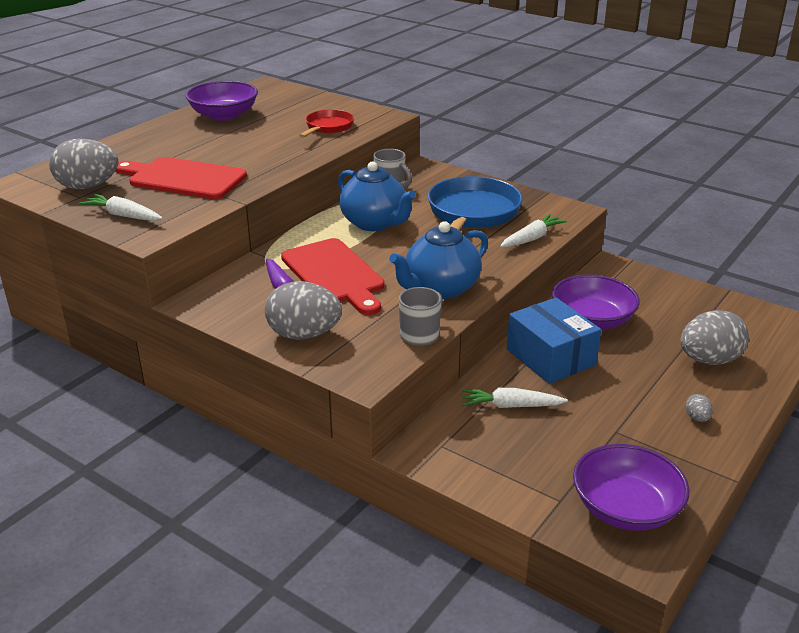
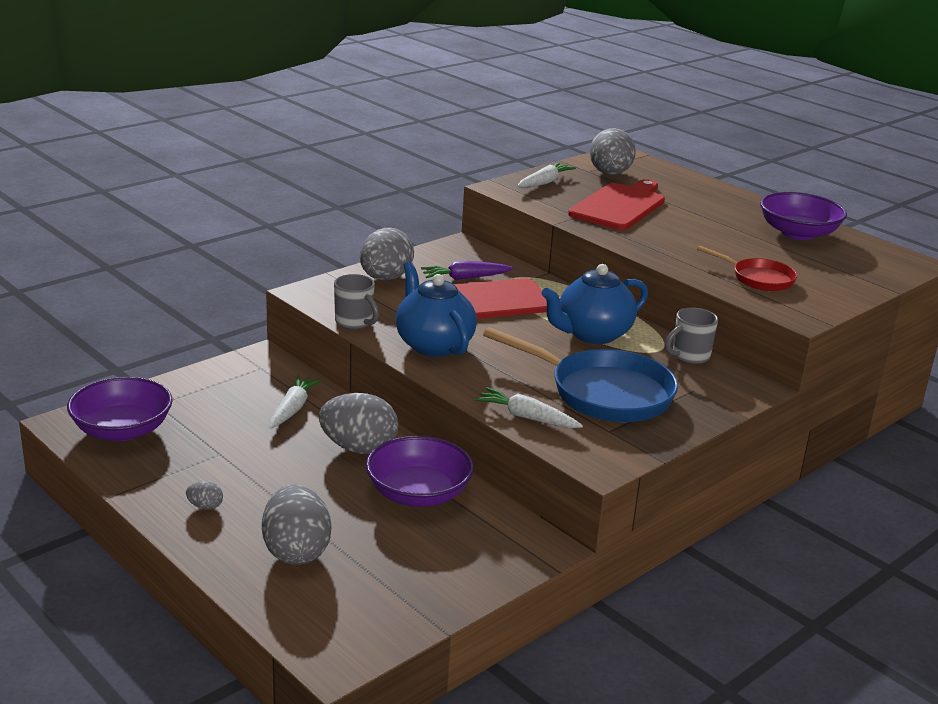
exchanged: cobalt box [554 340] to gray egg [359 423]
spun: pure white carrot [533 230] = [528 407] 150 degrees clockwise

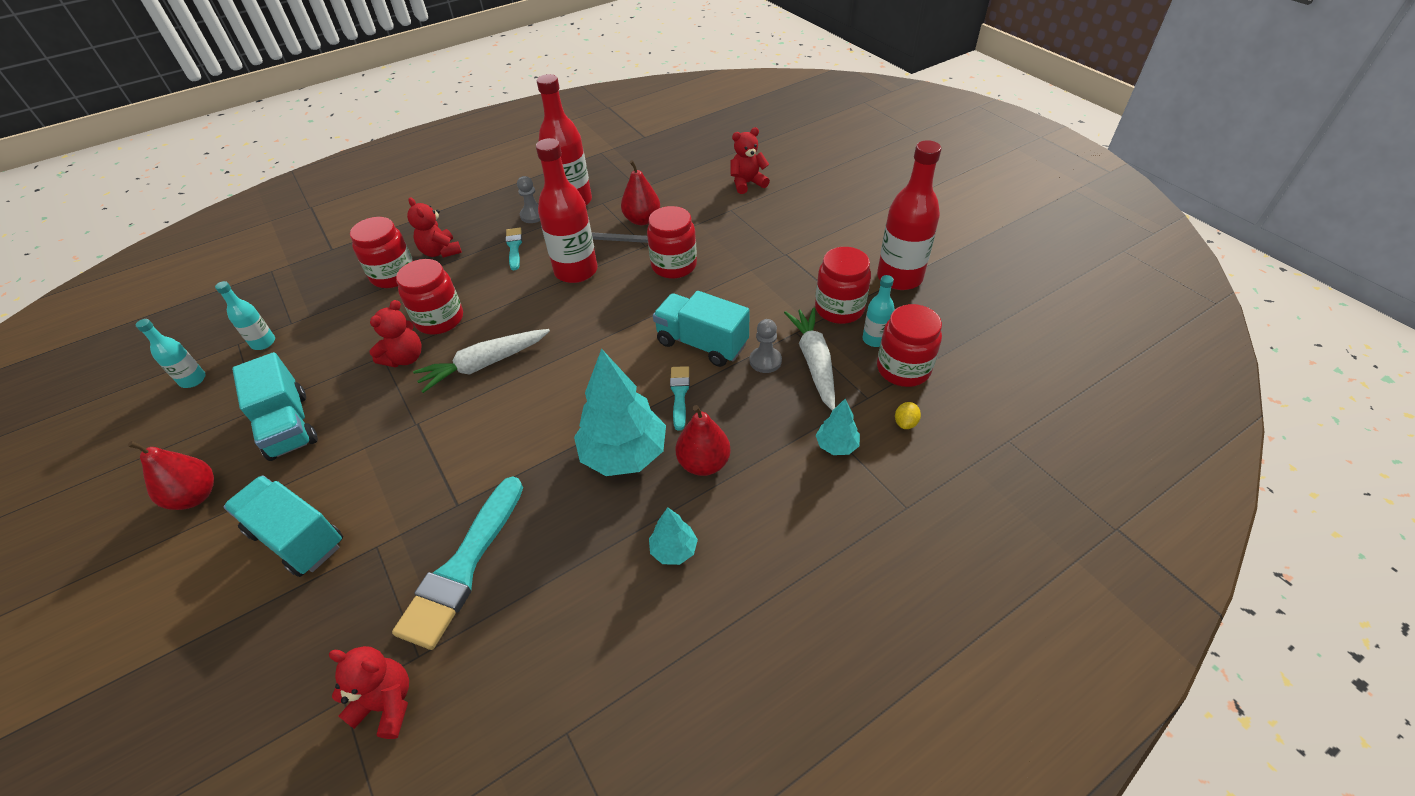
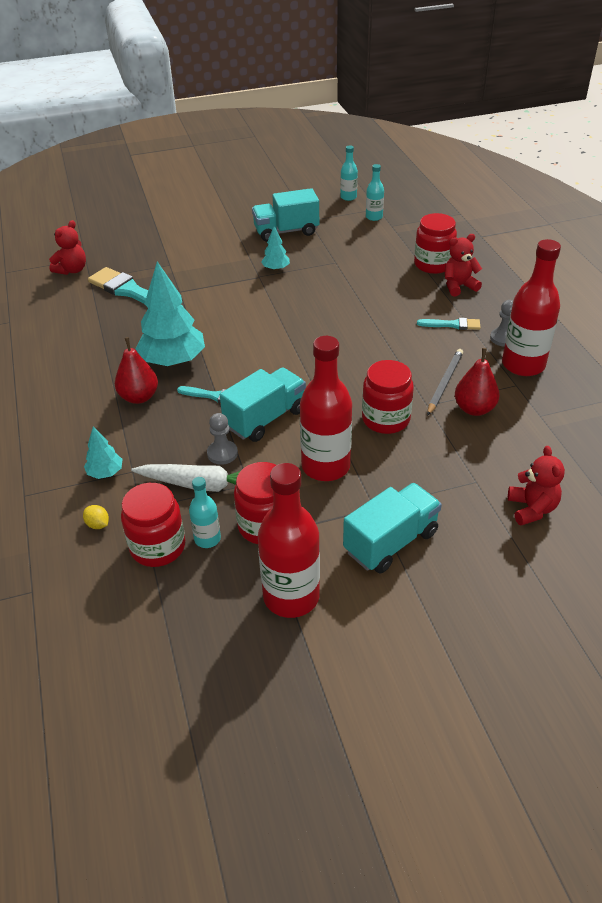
missing: red pear [171 475]; red teddy bear [395 333]; red preserve jar [429 296]; pure white carrot [481 361]
relocated: teal toy truck [283 526] to [392 528]; red flask [567 210] to [326 408]; teal toy tree [673 536] to [275 248]

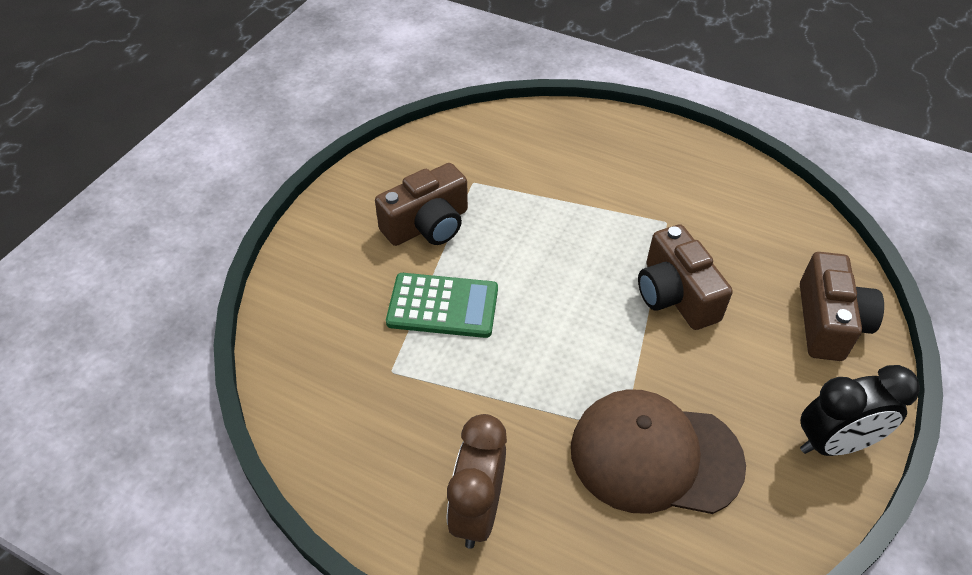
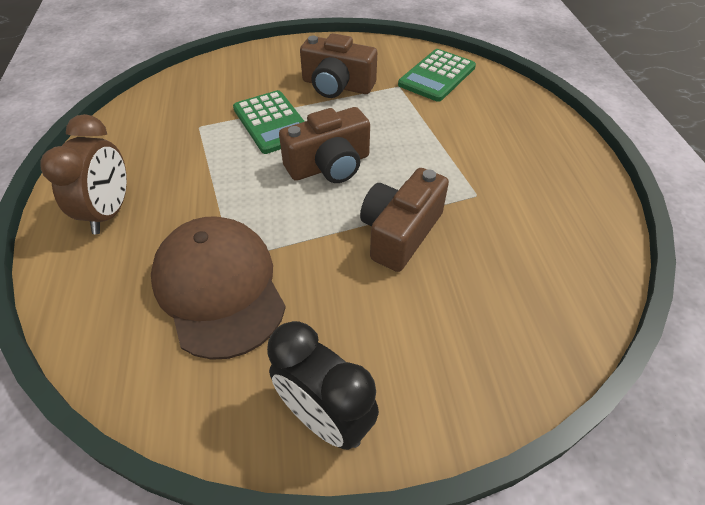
appeared: leaf-green calculator [437 75]
relocated: russet camera [842 306] to [324 145]
spun: russet clock [477 481] = [83 174] 120 degrees clockwise

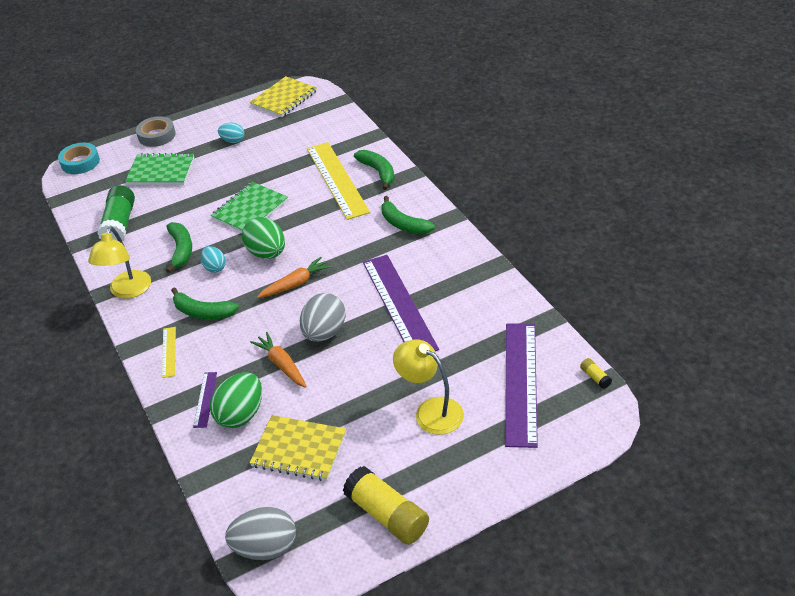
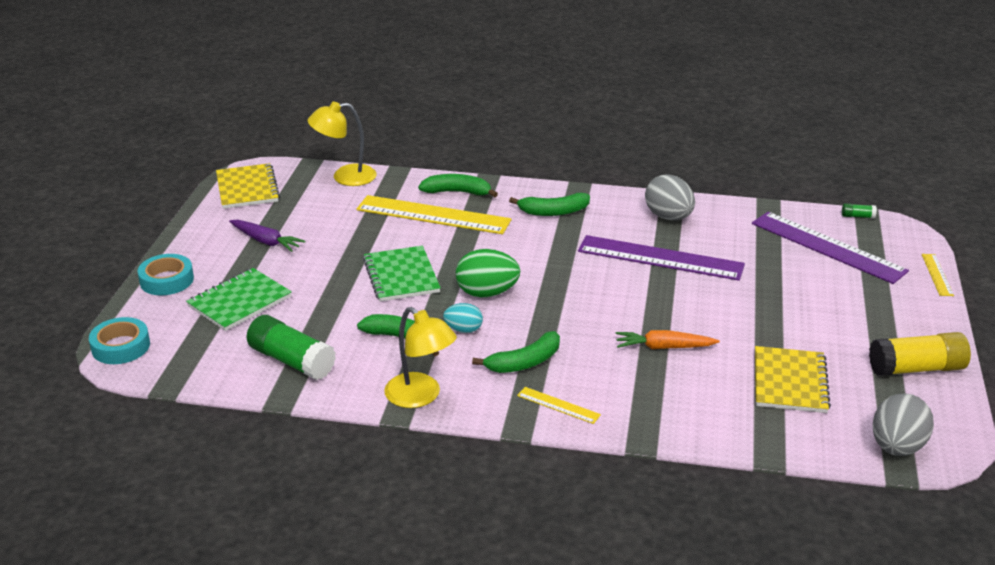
missing: purple straightedge [205 400]; leaf-green egg [236 400]; orange carrot [294 277]
appeared: yellow straightedge [938 275]
relocated: gray egg [323 317] to [670 197]; yellow lamp [428 387] to [342 144]
exchanged: teal egg [231 133] to purple carrot [267 236]
colour: gray roll of tape [156 131] to teal roll of tape [166 274]; yellow glue stick [596 373] to leaf-green glue stick [859 210]
spun: yellow exercise book [298 448] = [793 379] 45 degrees counterclockwise

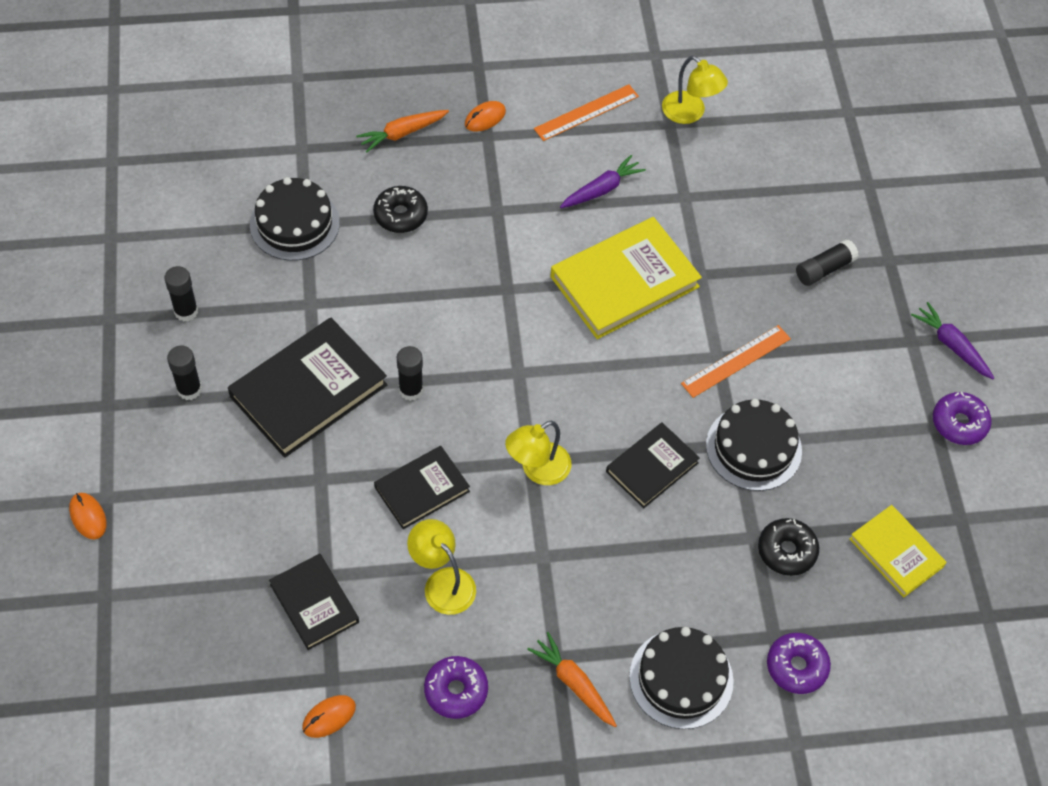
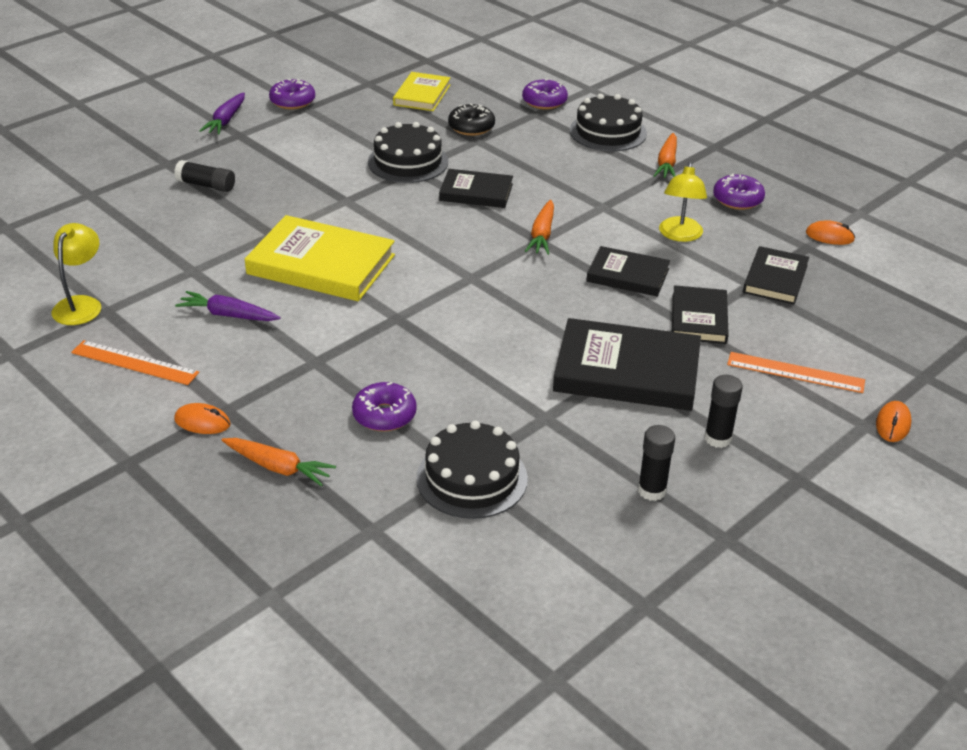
missing: ebony glue stick [410 373]
appeared: ebony hardback [700 314]
relocated: orange straightedge [736 361] to [796 372]
exchanged: yellow lamp [538 452] to orange carrot [539 227]
colour: ebony glazed donut [400 209] to purple glazed donut [384 407]

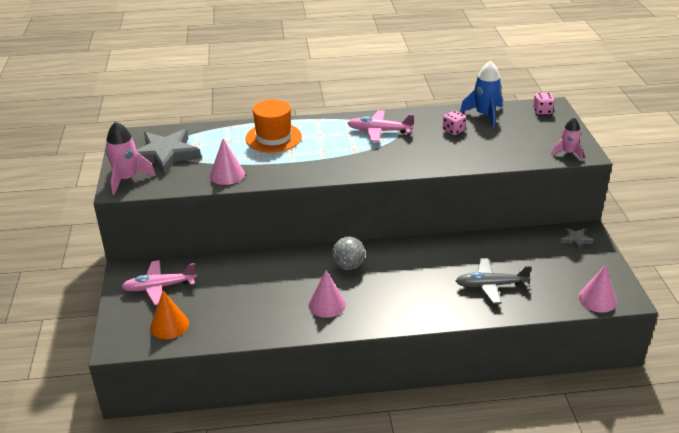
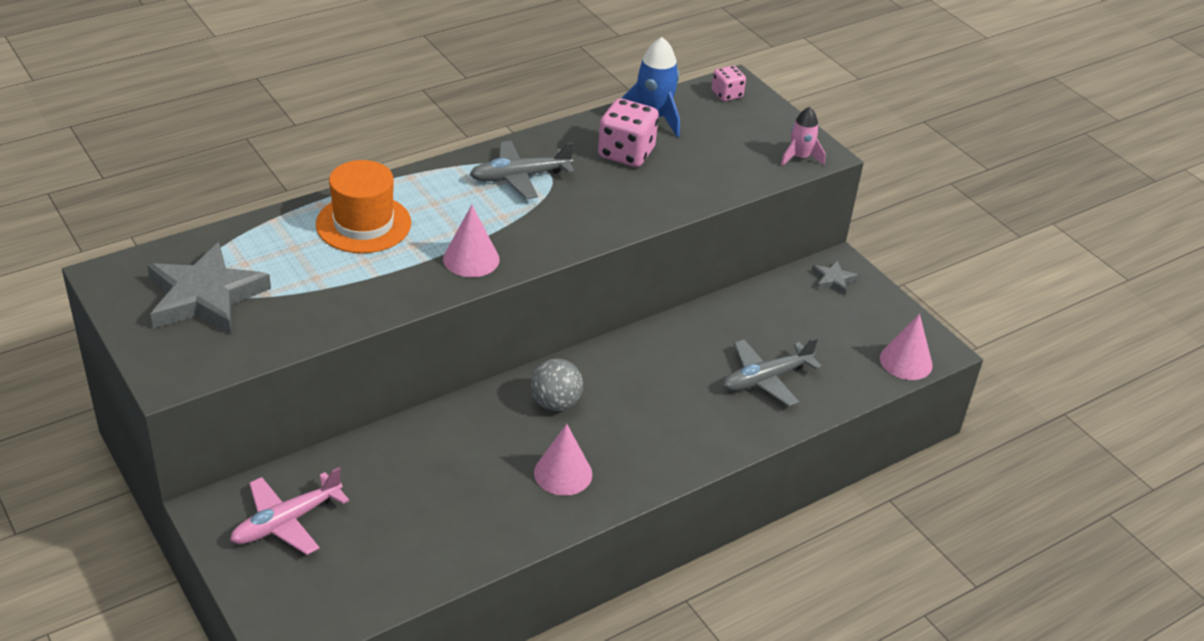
missing: rosy spaceship [130 158]; orange solid cone [169 315]
relocated: rosy solid cone [227 162] to [471 241]
colour: rosy plane [381 126] to gray plane [522 170]
size: rosy dice [454 123] = [628 133] x1.75

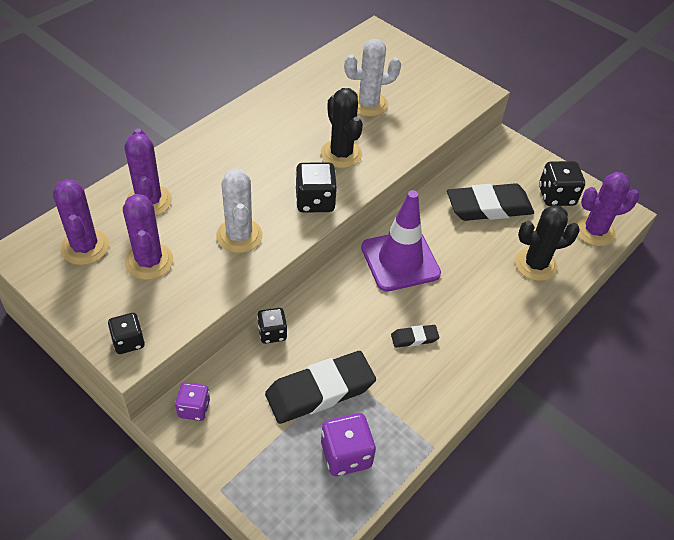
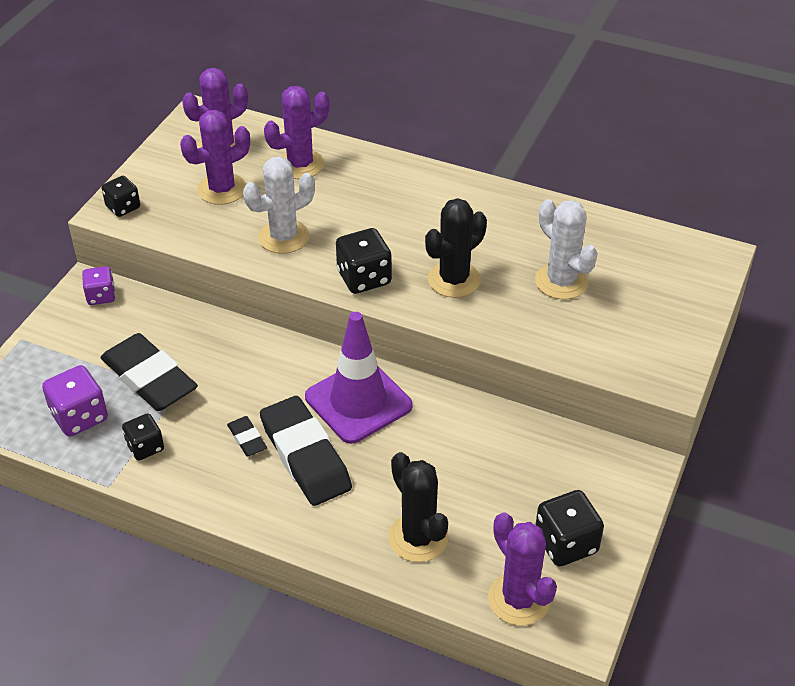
relocated: ebony dice [272 326] to [143 437]; ebony eraser [490 202] to [306 451]

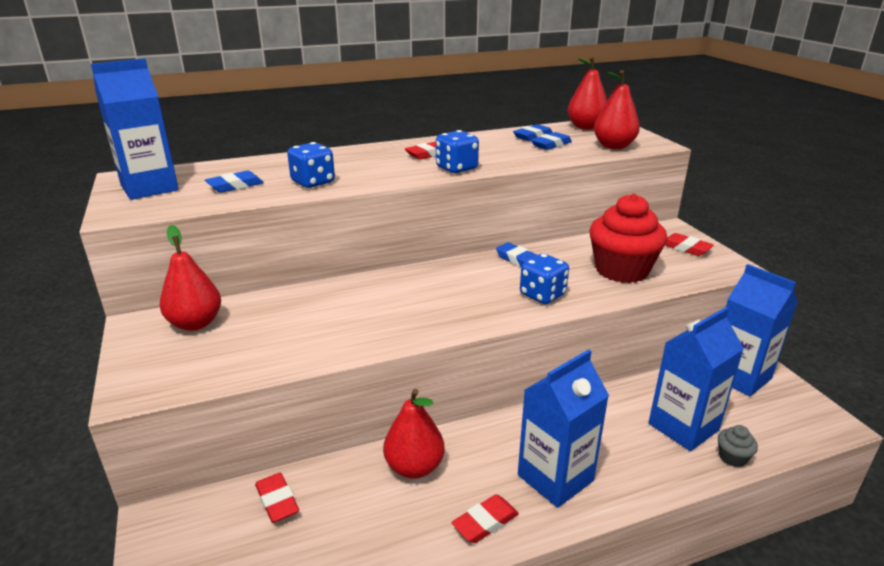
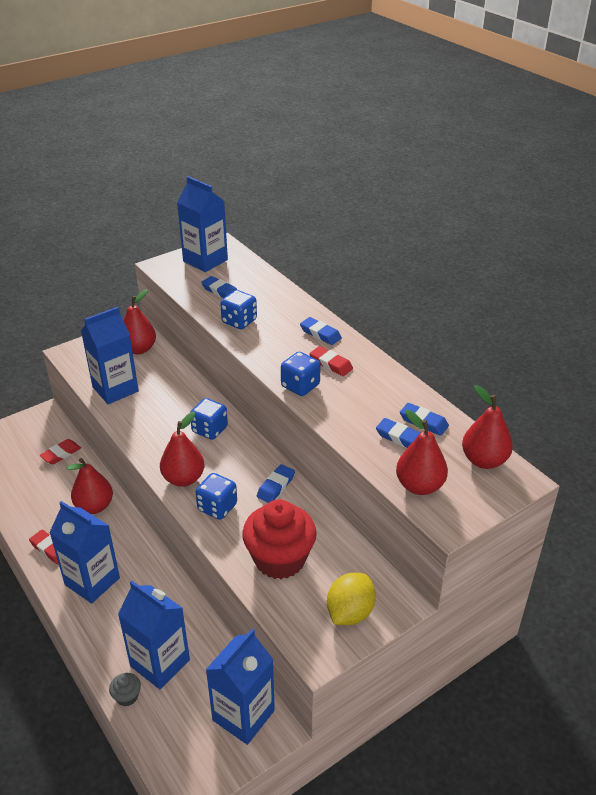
appeared: cobalt juice carton [110 355]; red pear [182 449]; cobalt dice [209 419]; cobalt eraser [321 331]
exchanged: red eraser [689 244] to yellow lemon [351 598]

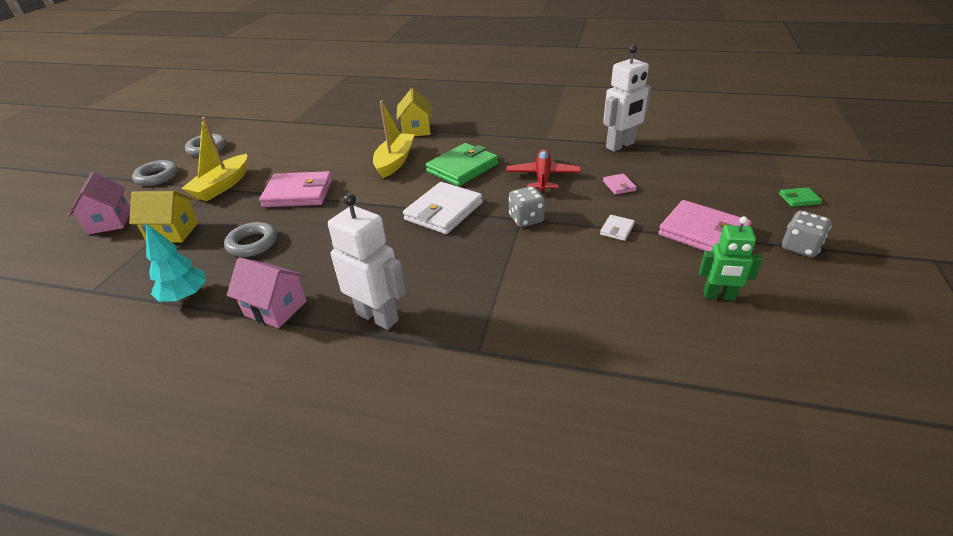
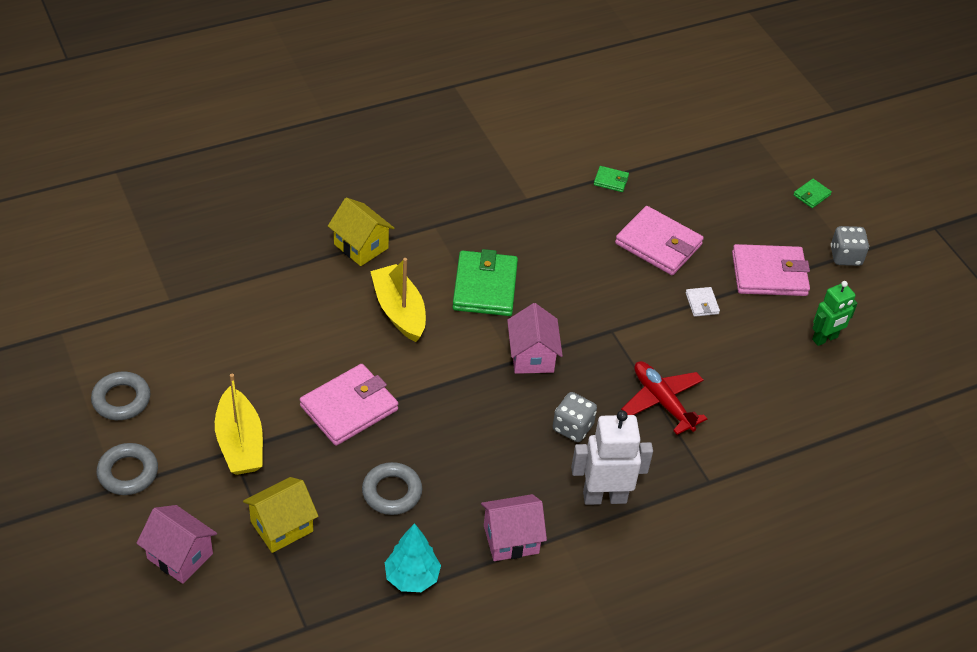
relocated: red plane [543 171] to [664 398]; gray dice [527 206] to [575 417]
exchanged: pure white card wallet [443 208] to rosy toy house [535 338]; pure white robot figure [627 98] to leaf-green card wallet [611 179]
size: rosy card wallet [620 184] = [659 240] x2.20

